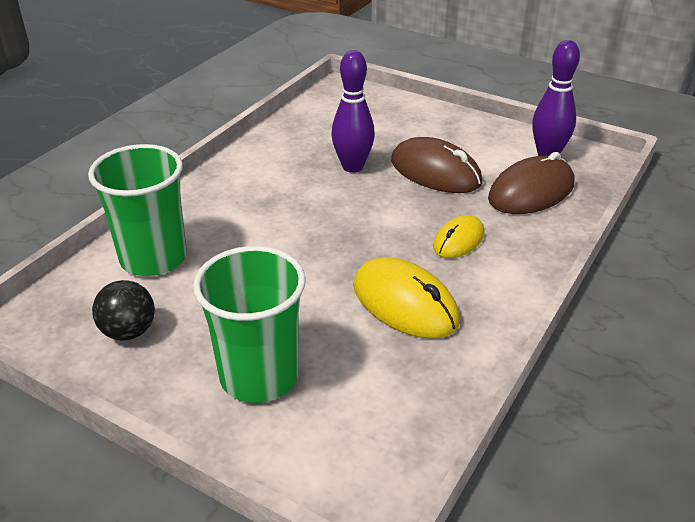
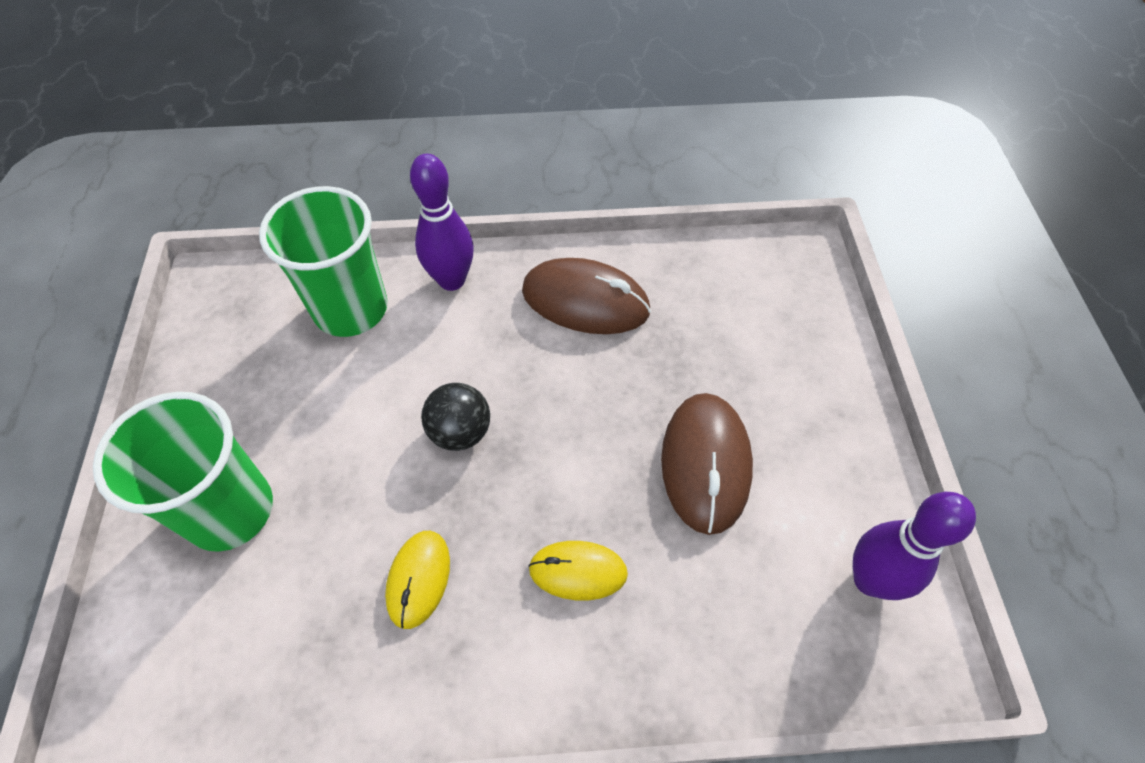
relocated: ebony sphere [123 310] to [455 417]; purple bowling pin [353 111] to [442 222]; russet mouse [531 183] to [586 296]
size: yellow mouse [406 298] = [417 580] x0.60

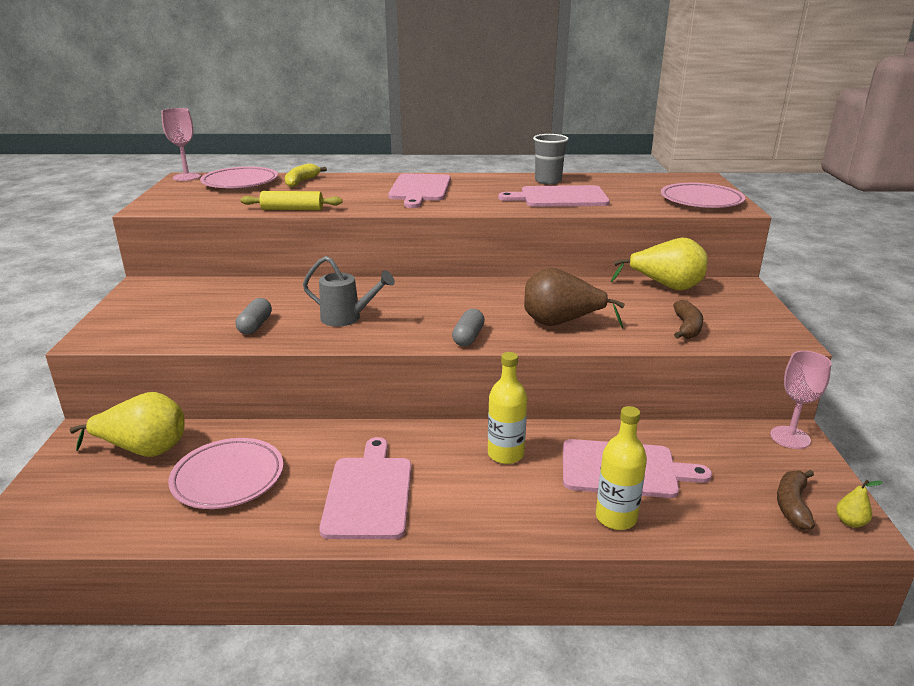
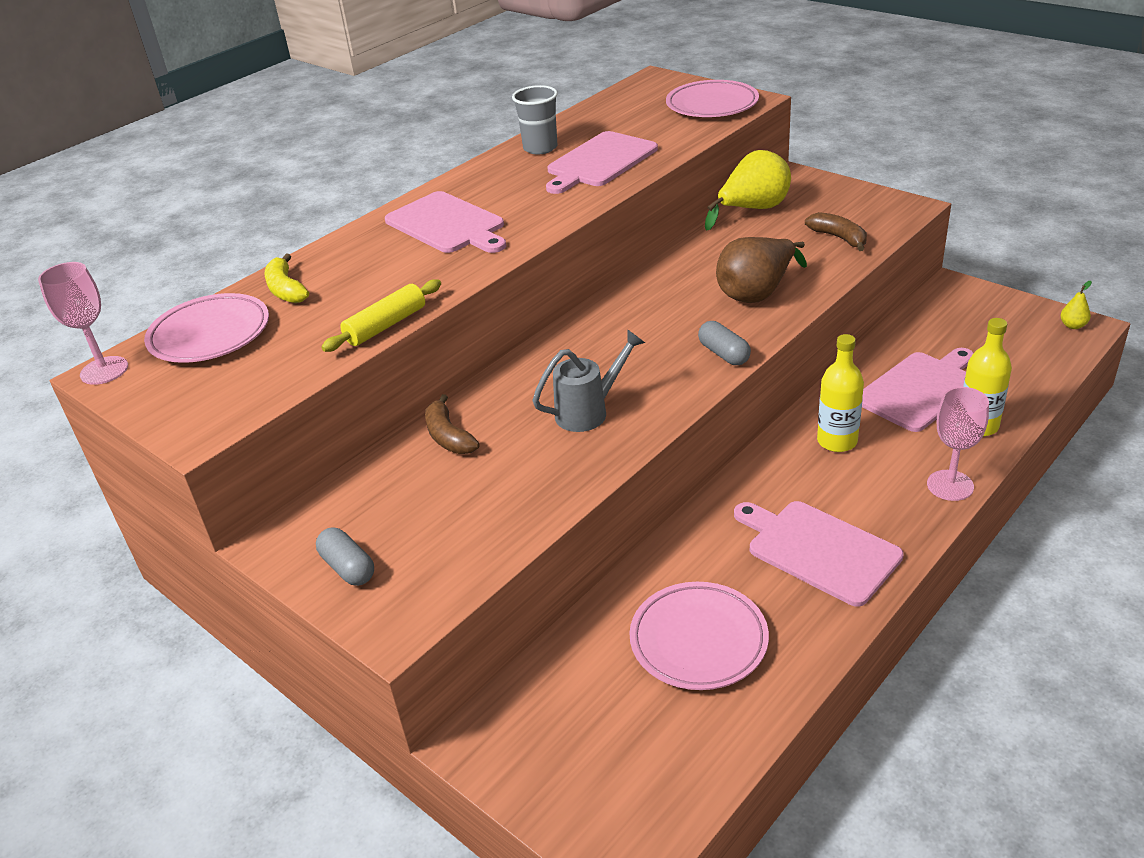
missing: yellow pear [127 424]
relocated: gray capsule [254 316] to [345 556]; rosy goblet [800 400] to [958 444]; russet toy banana [796 499] to [452 424]

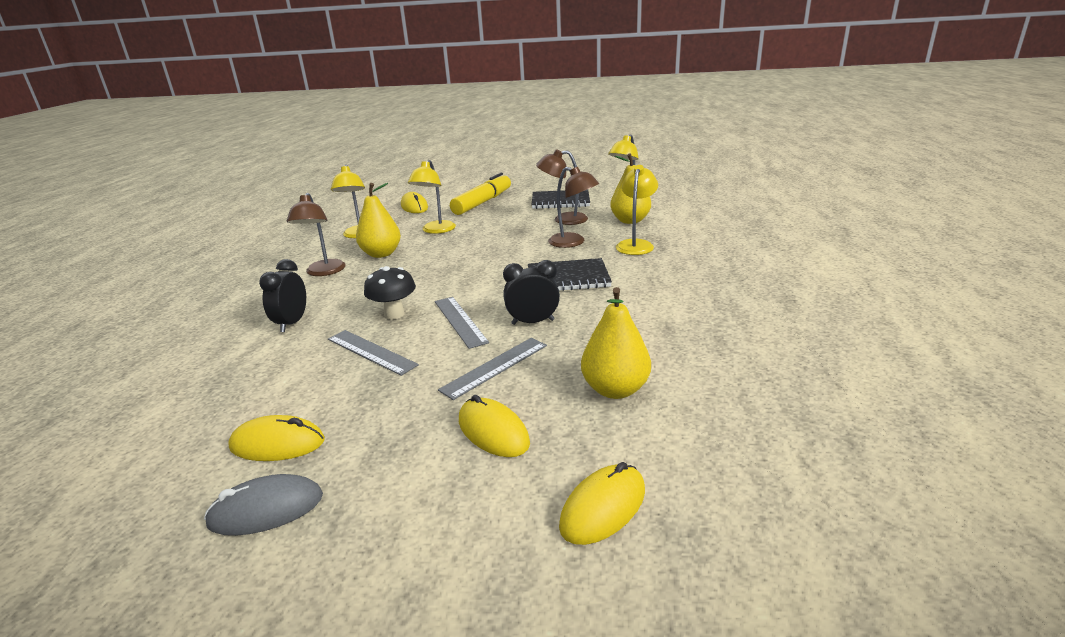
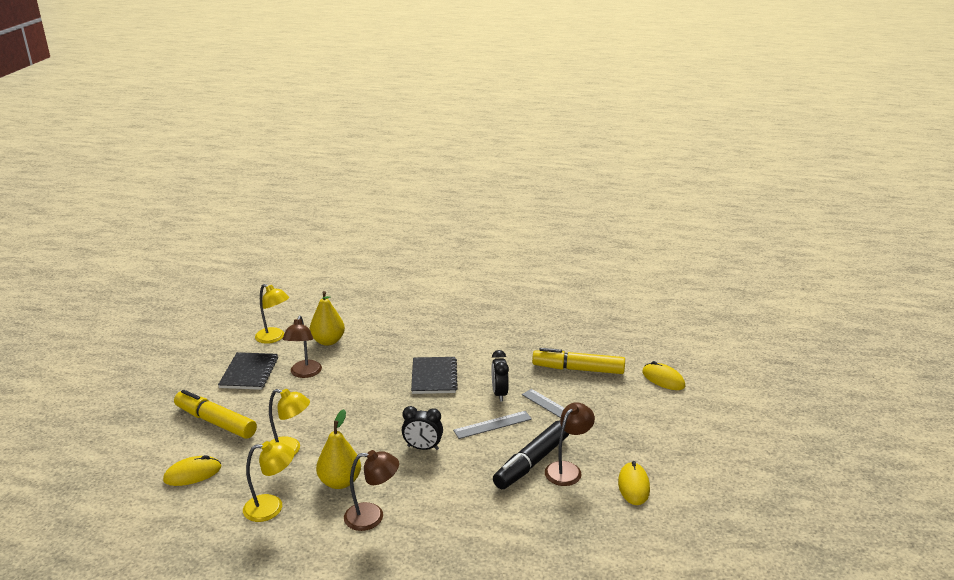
missing: gray mouse [263 505]; ebony fungus [390 293]; yellow mouse [494 426]; yellow lamp [637 210]
relocated: ebony clock [282 295] to [422 428]; russet lamp [573 207] to [570 444]
exchanged: gray straightedge [373 353] to ebony marker [531 455]; yellow pear [616 343] to yellow marker [578 361]

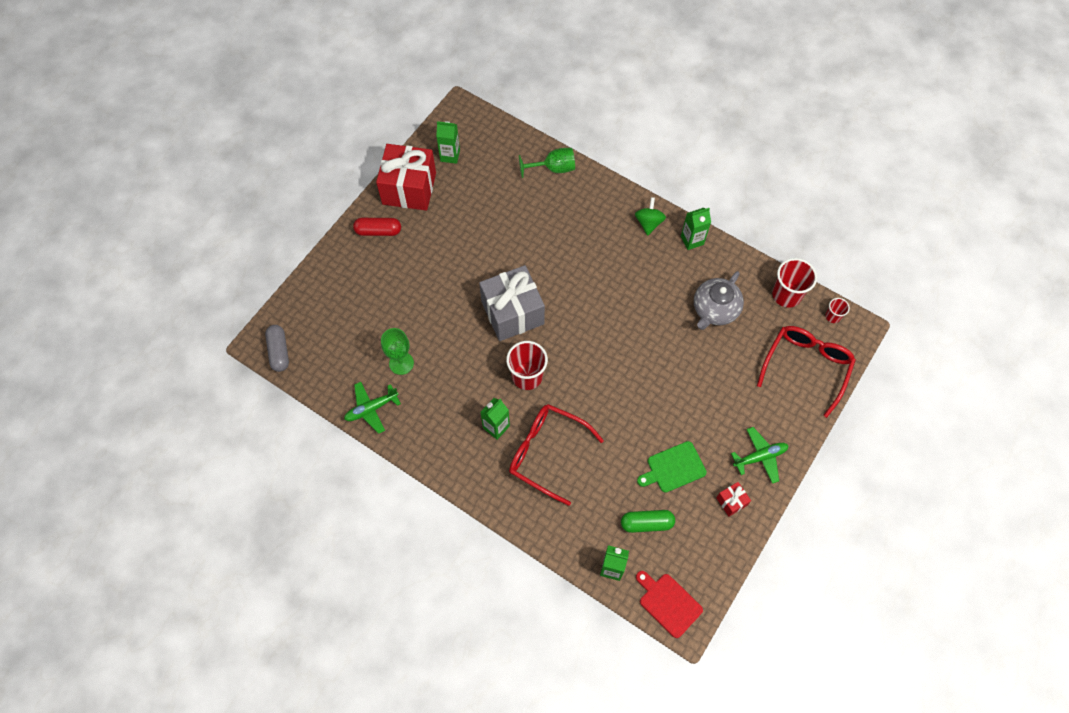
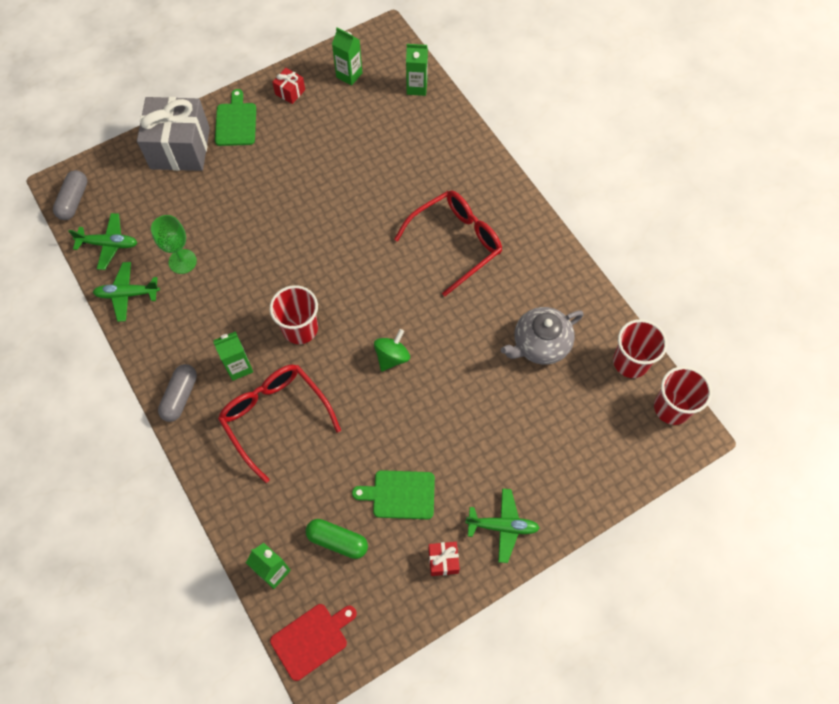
missing: leaf-green goblet [547 163]
appeared: leaf-green plane [102 241]; gray capsule [177 393]
relocated: gray gift [512 303] to [173 134]; leaf-green toy top [650 216] to [392 350]; leaf-green juice carton [696 229] to [417 70]; red eyeglasses [806 372] to [448 243]
exchanged: red capsule [377 227] to leaf-green cutting board [235 117]
spun: red cutting board [669 604] = [313 642] 75 degrees clockwise
size: red gift [406 177] = [288 86] x0.43; red tumbler [837 310] = [683 395] x1.92

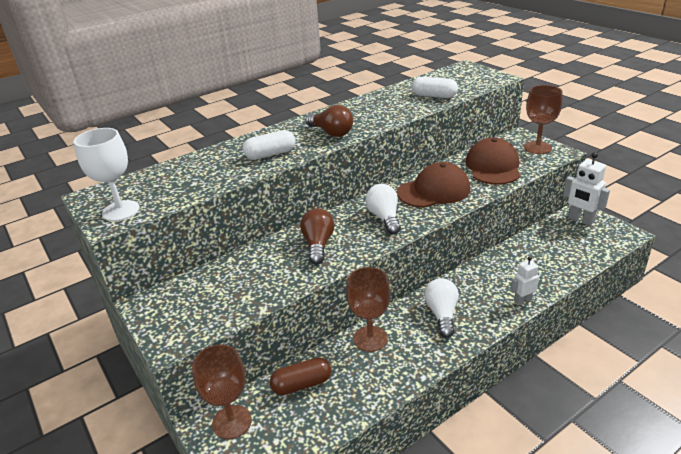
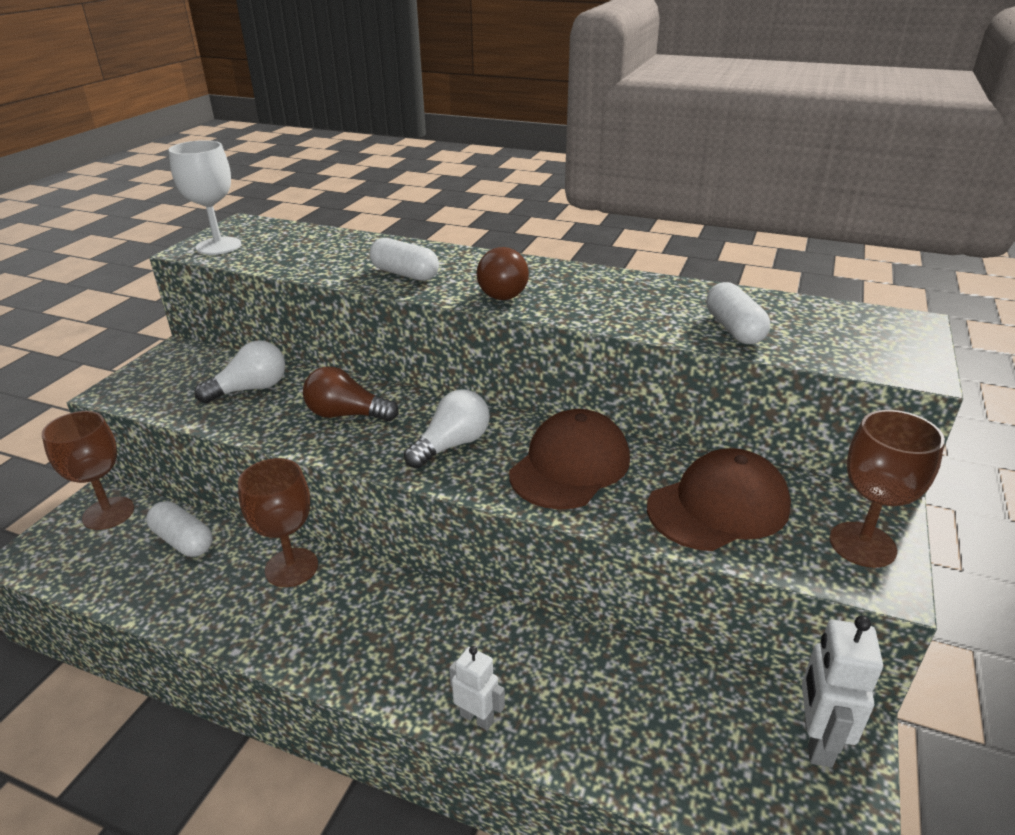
relocated: pure white light bulb [441 308] to [239 371]
colour: russet capsule [300 376] to pure white capsule [179 529]
spun: russet light bulb [317 236] = [351 394] 135 degrees counterclockwise; russet baseball cap [433 185] = [569 459] 90 degrees counterclockwise

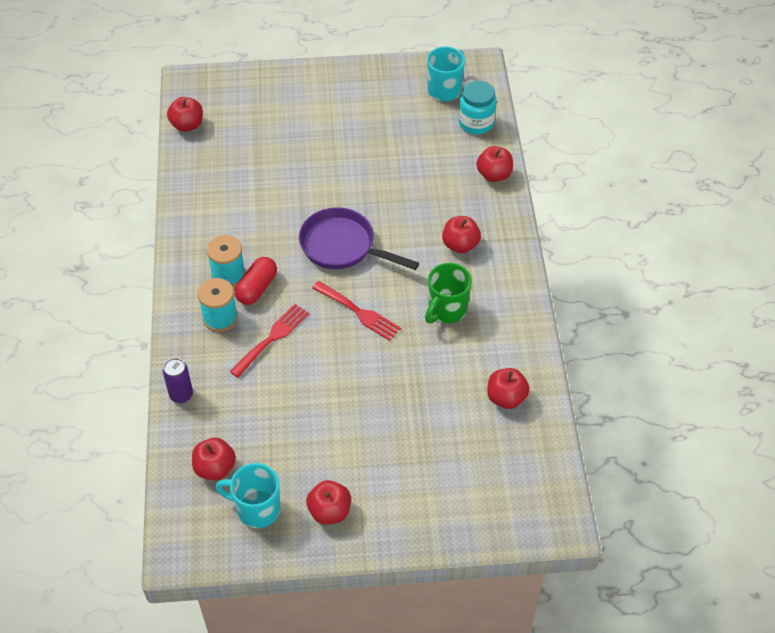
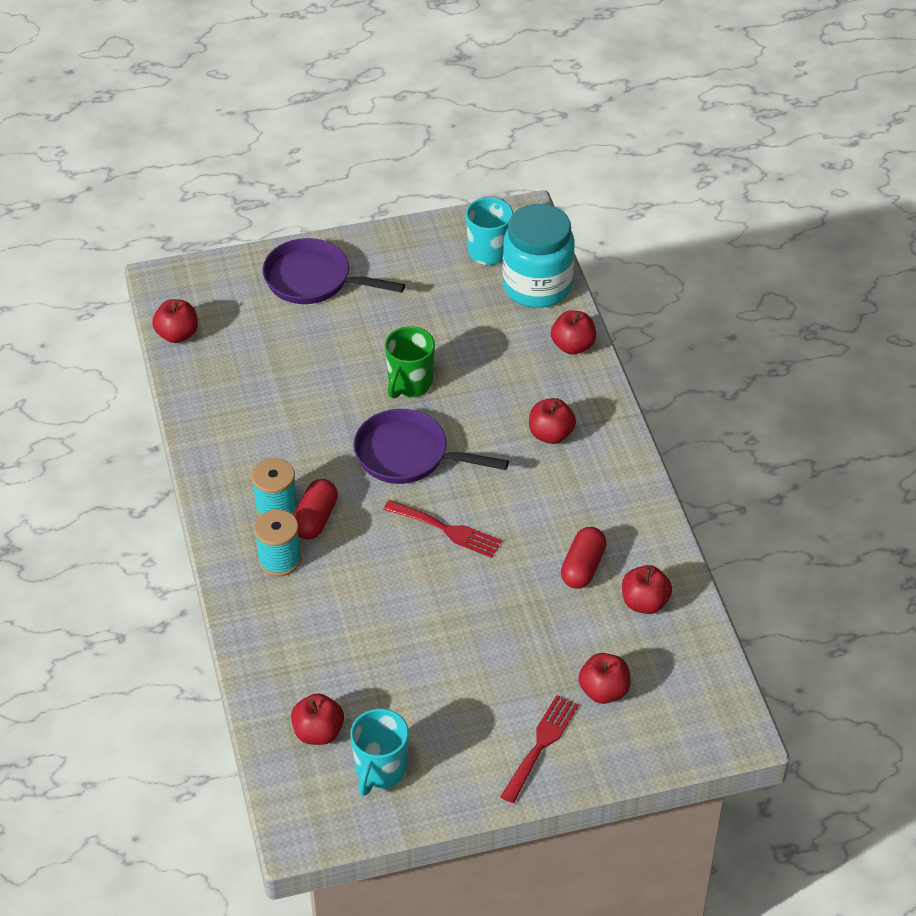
missing: purple tin [178 380]
appeared: purple frying pan [334 271]; red capsule [584 558]
relocated: red table fork [269 341] to [539 749]; red apple [328 502] to [605 678]; leaf-green coffee mug [448 293] to [410 362]
spun: teal coffee mug [248 495] = [379 752] 75 degrees counterclockwise
size: teal preserve jar [478 107] = [538 256] x1.56

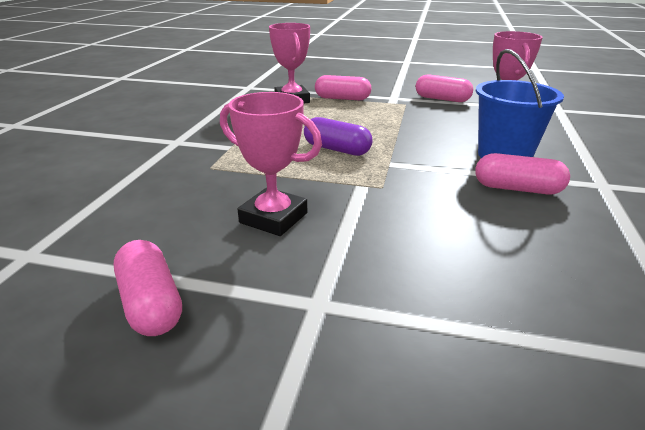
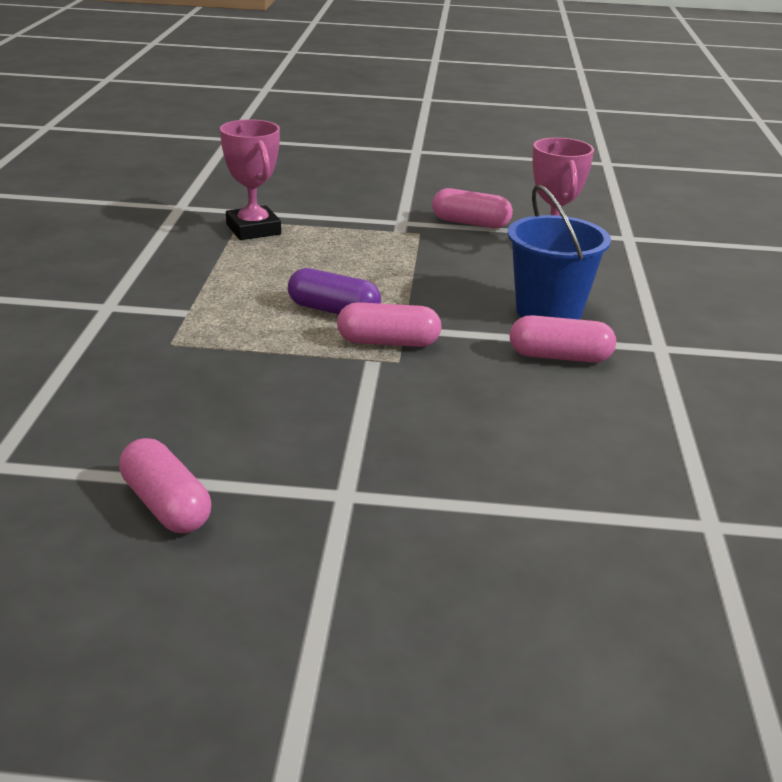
missing: rosy award cup [271 164]
relocated: rosy capsule [343 87] to [389 324]

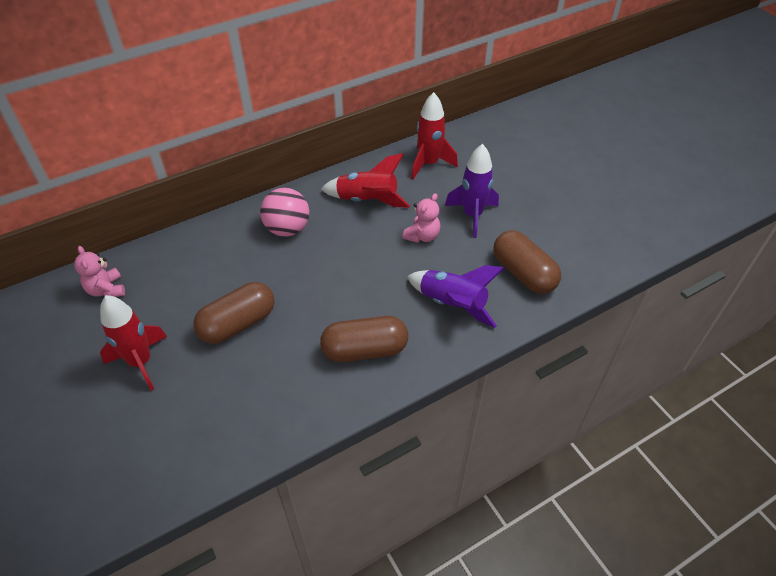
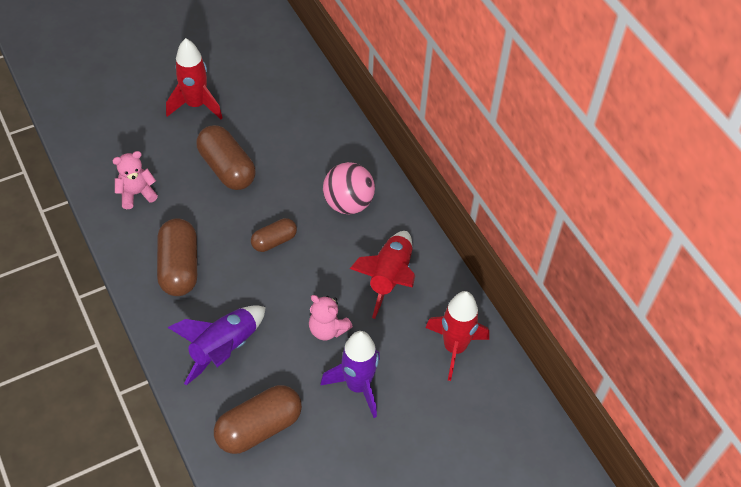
appeared: russet capsule [274 235]
relocated: rosy teddy bear [99 271] to [135 180]

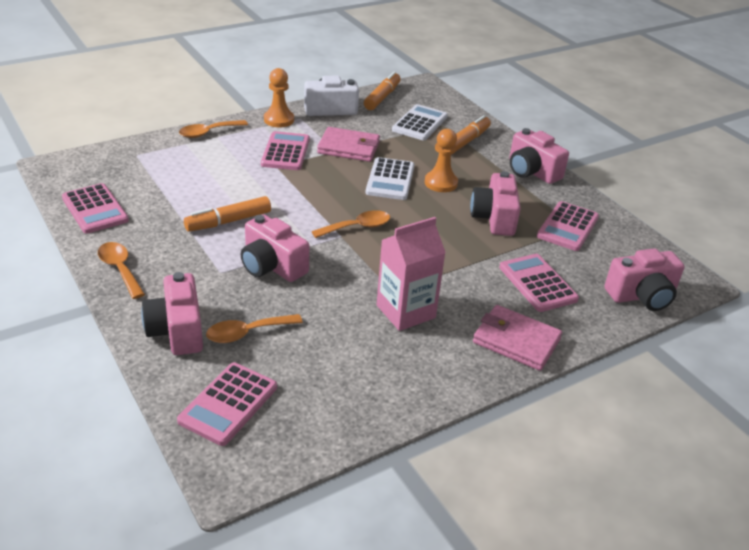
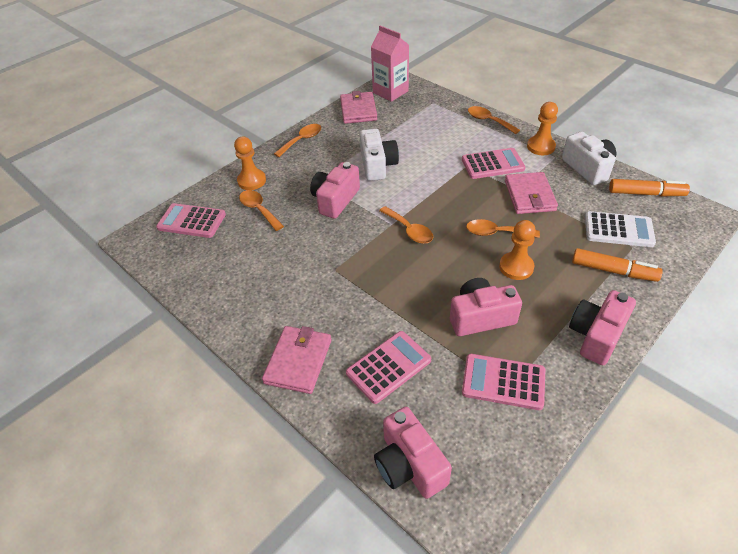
relocated: rosy juice carton [411 274] to [390 64]
exchanged: rosy calculator [95 208] to rosy card wallet [358 107]; rosy camera [172 313] to orange chess pawn [250 163]; orange marker [227 214] to pure white camera [379 154]; pure white calculator [389 178] to orange teaspoon [503 228]

